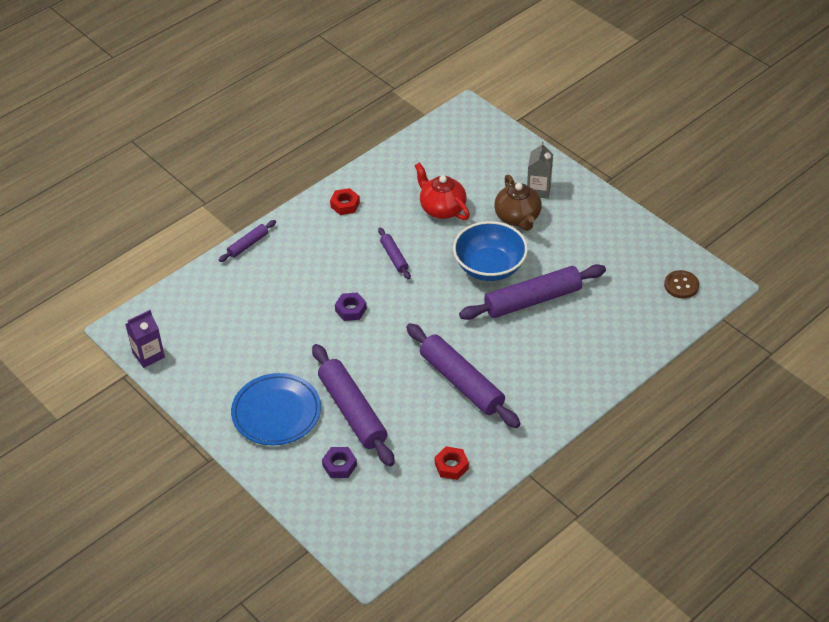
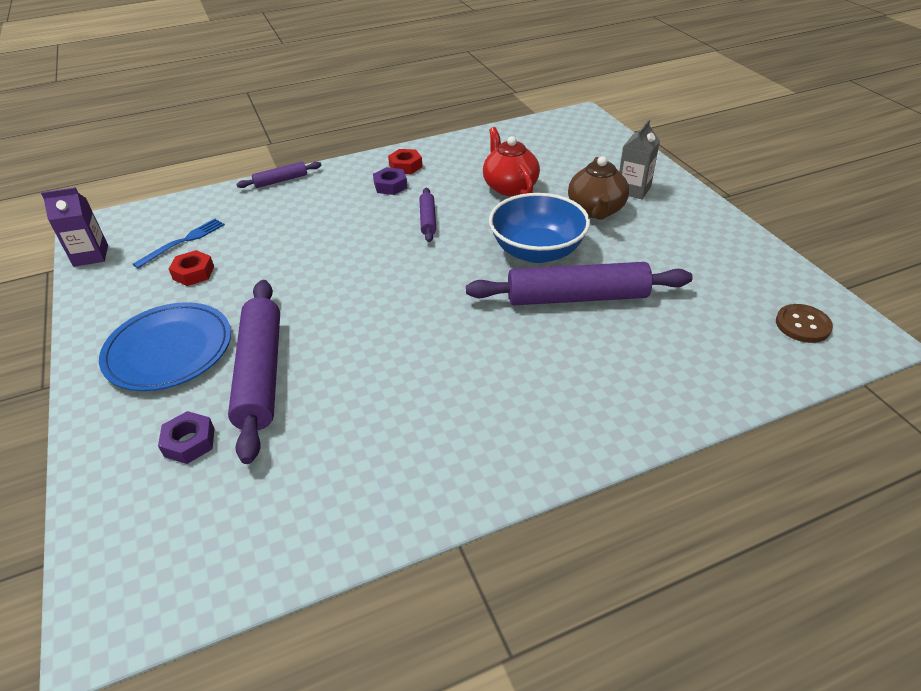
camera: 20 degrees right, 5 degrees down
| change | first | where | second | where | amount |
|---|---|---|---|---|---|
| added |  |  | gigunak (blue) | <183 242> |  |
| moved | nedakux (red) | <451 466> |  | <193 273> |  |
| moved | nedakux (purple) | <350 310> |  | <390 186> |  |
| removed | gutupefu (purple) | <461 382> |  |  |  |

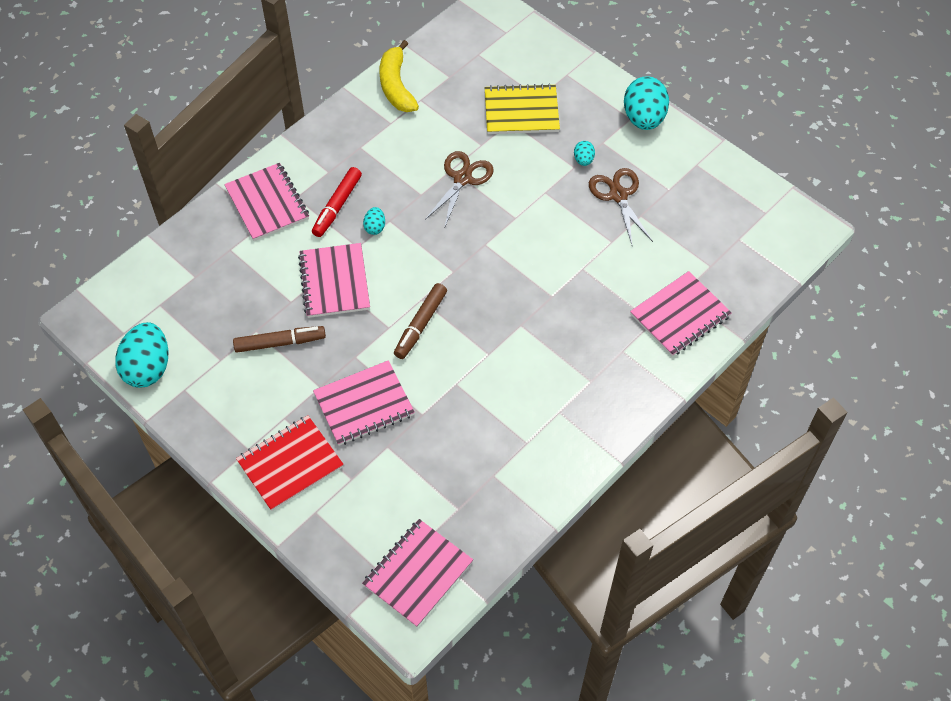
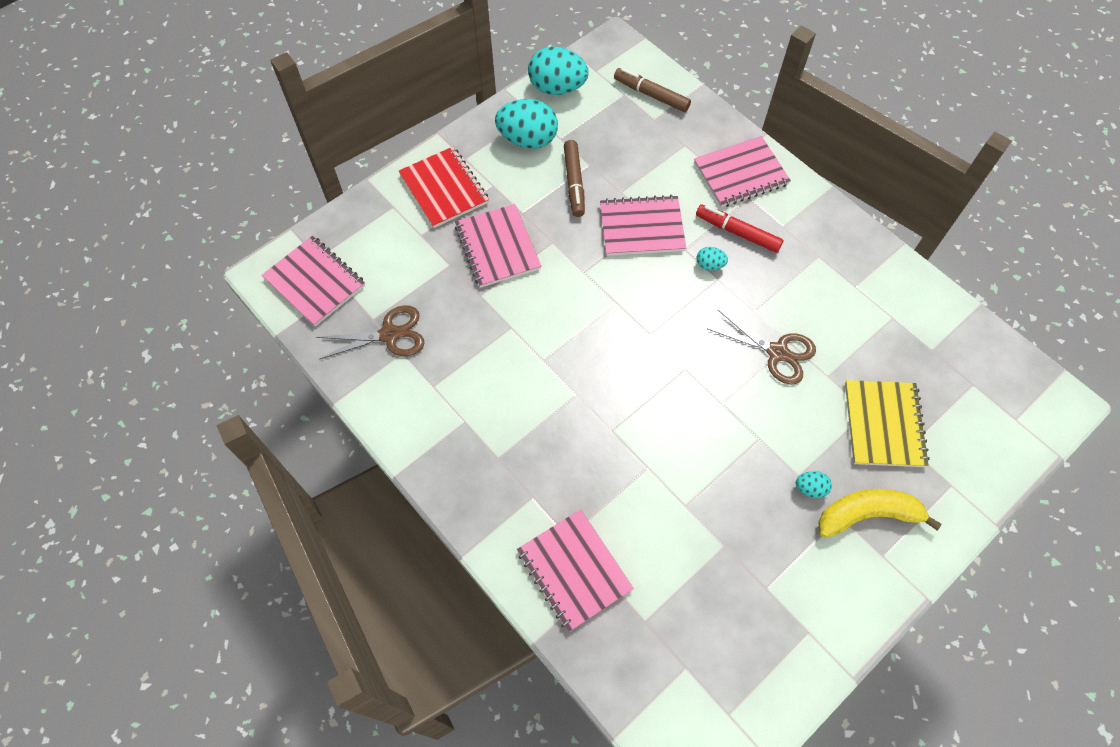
camera: 95 degrees right, 5 degrees up
| change | first | where | second | where | amount |
|---|---|---|---|---|---|
| moved | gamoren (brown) | <618 195> |  | <389 335> |  |
| moved | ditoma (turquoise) | <644 118> |  | <528 139> |  |
| moved | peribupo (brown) | <421 324> |  | <651 95> |  |
| moved | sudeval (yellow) | <396 86> |  | <867 515> |  |

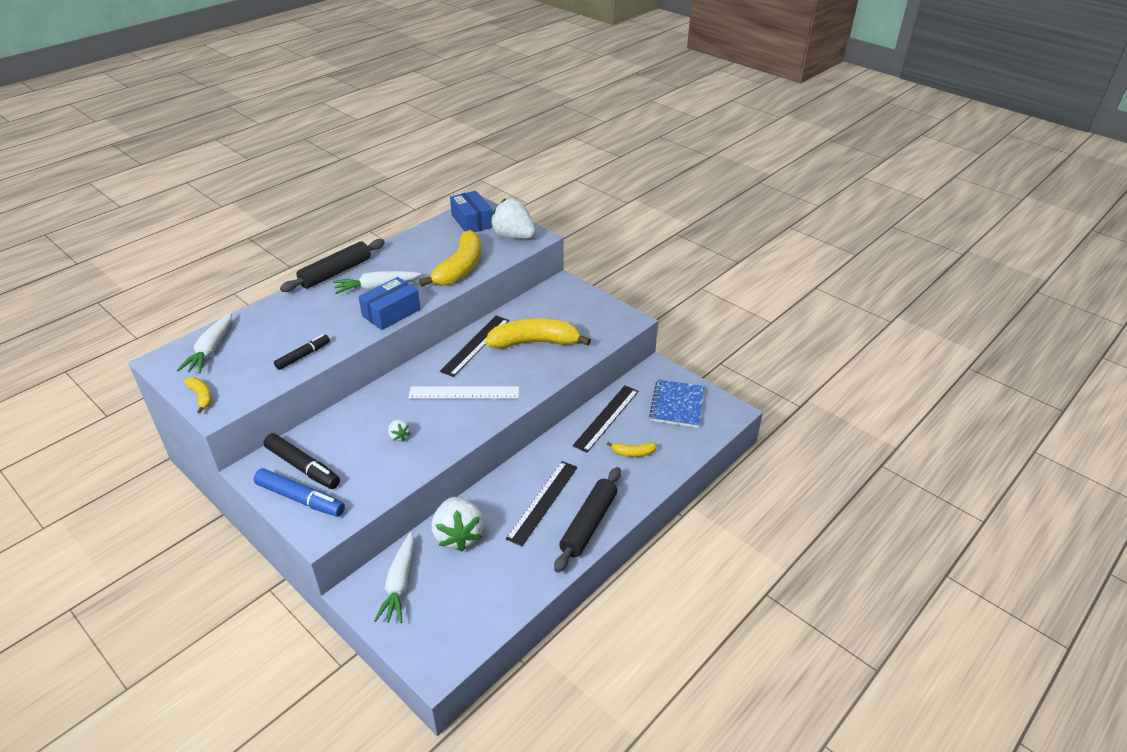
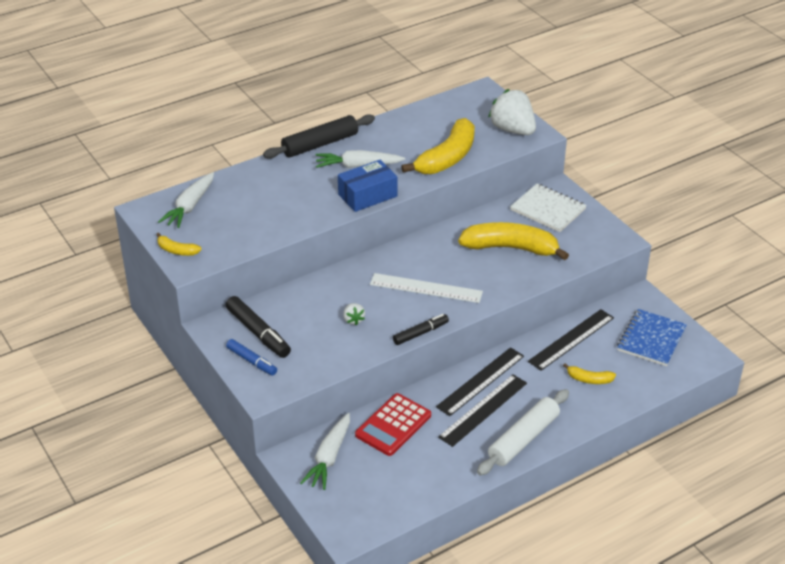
camera: 15 degrees right, 0 degrees up
| change | first | where | second | where | amount |
|---|---|---|---|---|---|
| turned | sudeval (yellow) | <201 397> |  | <177 250> | 135 degrees clockwise |
| resized | peribupo (blue) | <300 499> |  | <252 361> | x0.65 |
| replaced | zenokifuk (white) | <458 535> | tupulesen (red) | <393 425> |  |
| moved | peribupo (black) | <303 356> |  | <420 333> |  |
| moved | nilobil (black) | <475 345> |  | <480 381> |  |
| recoloured | gutupefu (black) | <588 524> | gutupefu (white) | <523 438> |  |
| added |  |  | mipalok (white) | <548 209> |  |
| removed | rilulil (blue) | <472 221> |  |  |  |

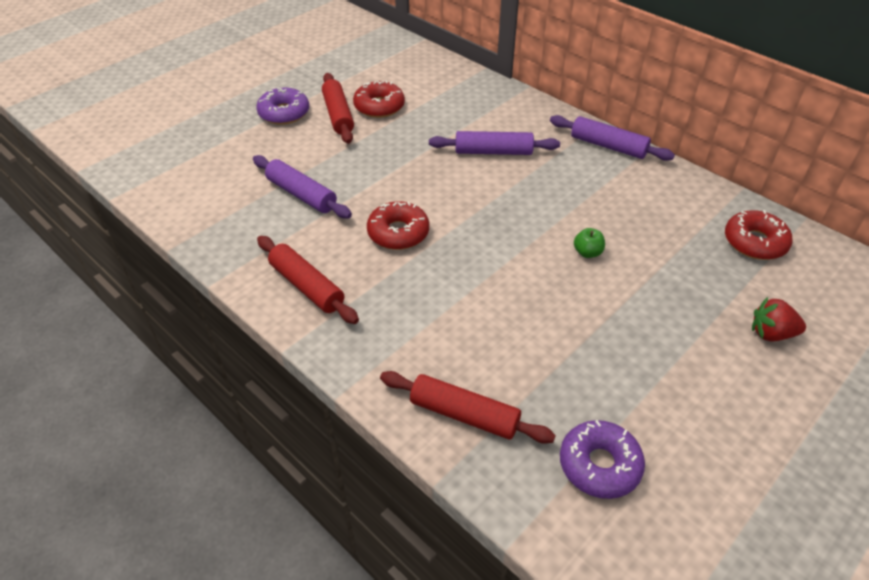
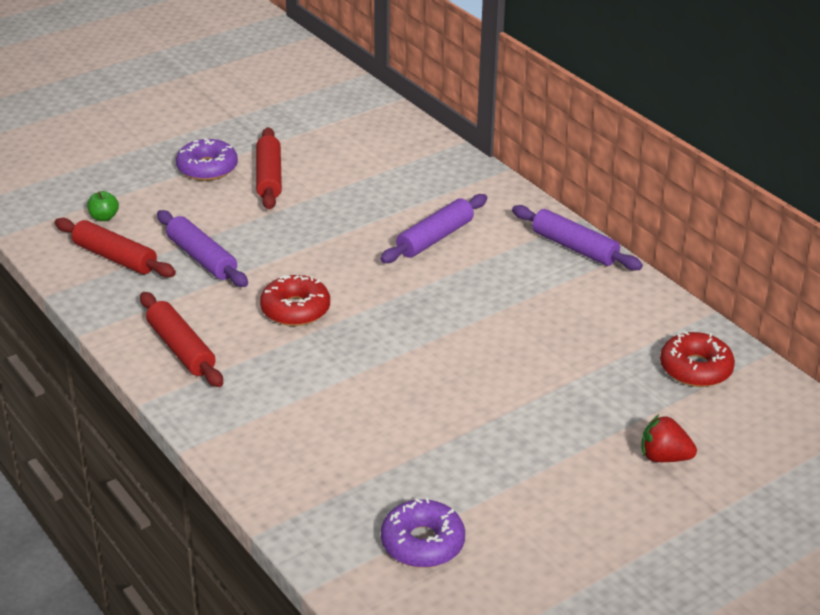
camera: 10 degrees right, 10 degrees down
| change | first | where | second | where | amount |
|---|---|---|---|---|---|
| moved | gutupefu (red) | <464 414> |  | <115 257> |  |
| moved | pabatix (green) | <587 252> |  | <104 217> |  |
| turned | gutupefu (purple) | <493 152> |  | <435 238> | 60 degrees counterclockwise |
| removed | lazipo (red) | <379 106> |  |  |  |

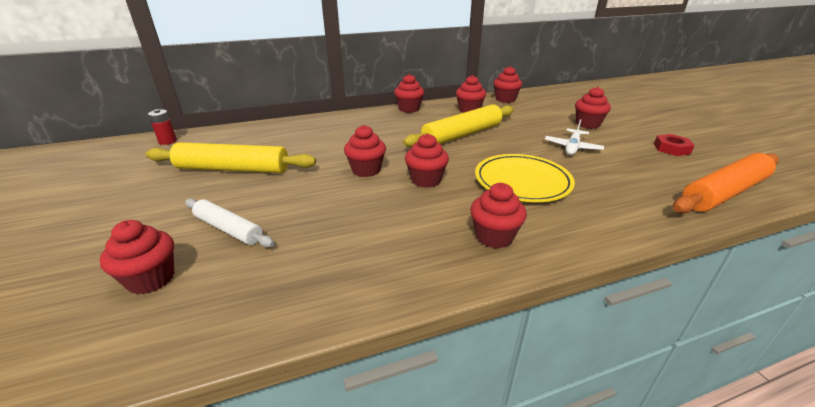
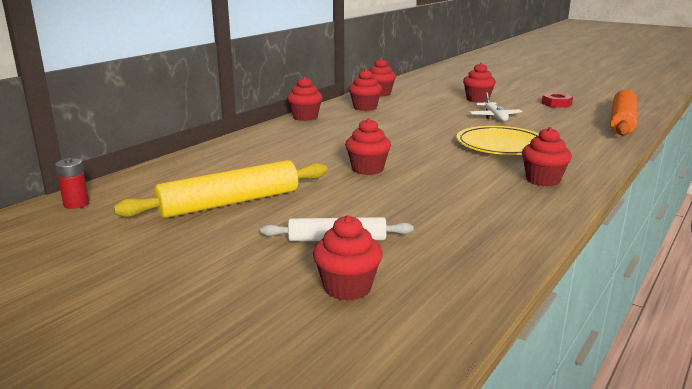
camera: 35 degrees left, 10 degrees down
| change | first | where | second | where | amount |
|---|---|---|---|---|---|
| removed | gutupefu (yellow) | <462 134> |  |  |  |
| removed | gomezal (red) | <426 180> |  |  |  |

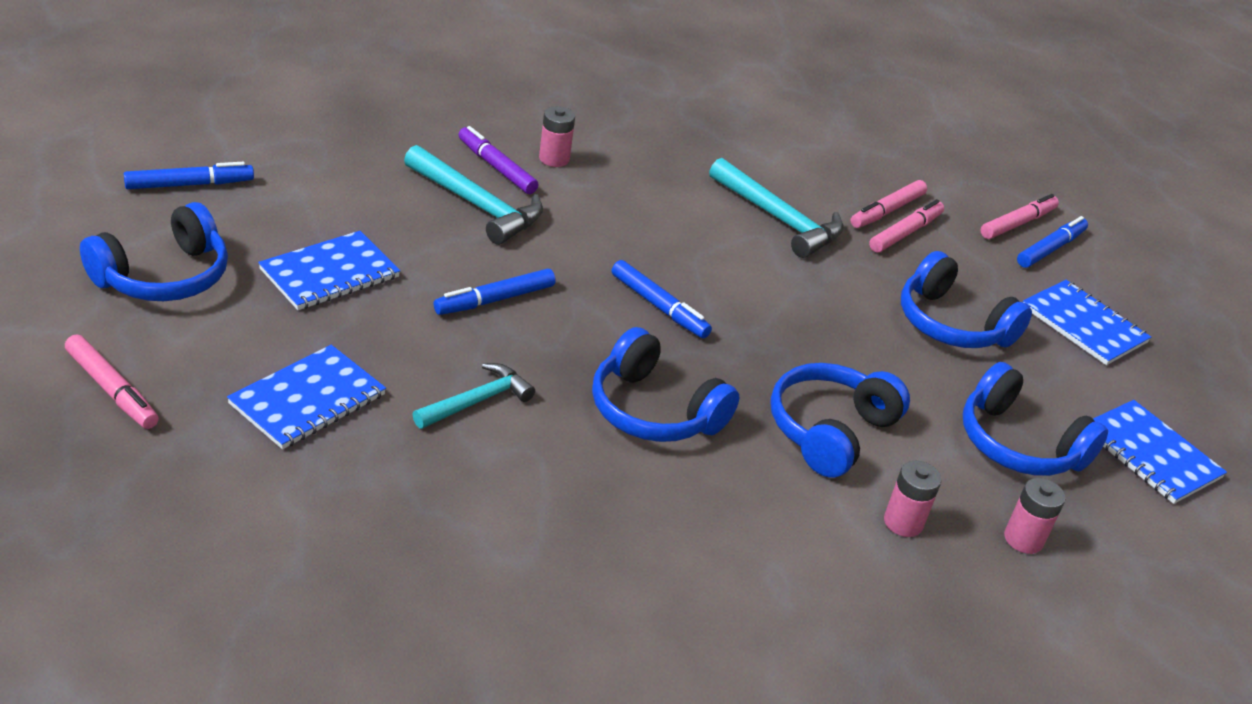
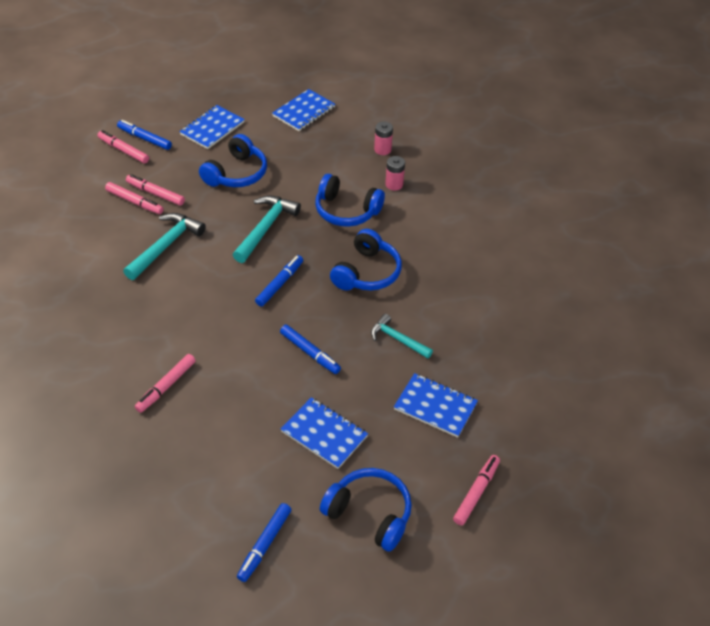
camera: 100 degrees left, 10 degrees up
| change | first | where | second | where | amount |
|---|---|---|---|---|---|
| recoloured | peribupo (purple) | <496 167> | peribupo (pink) | <166 386> |  |
| moved | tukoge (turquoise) | <477 206> |  | <265 228> |  |
| turned | peribupo (blue) | <189 184> |  | <264 545> | 120 degrees counterclockwise |
| removed | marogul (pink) | <554 159> |  |  |  |
| removed | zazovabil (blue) | <1018 444> |  |  |  |

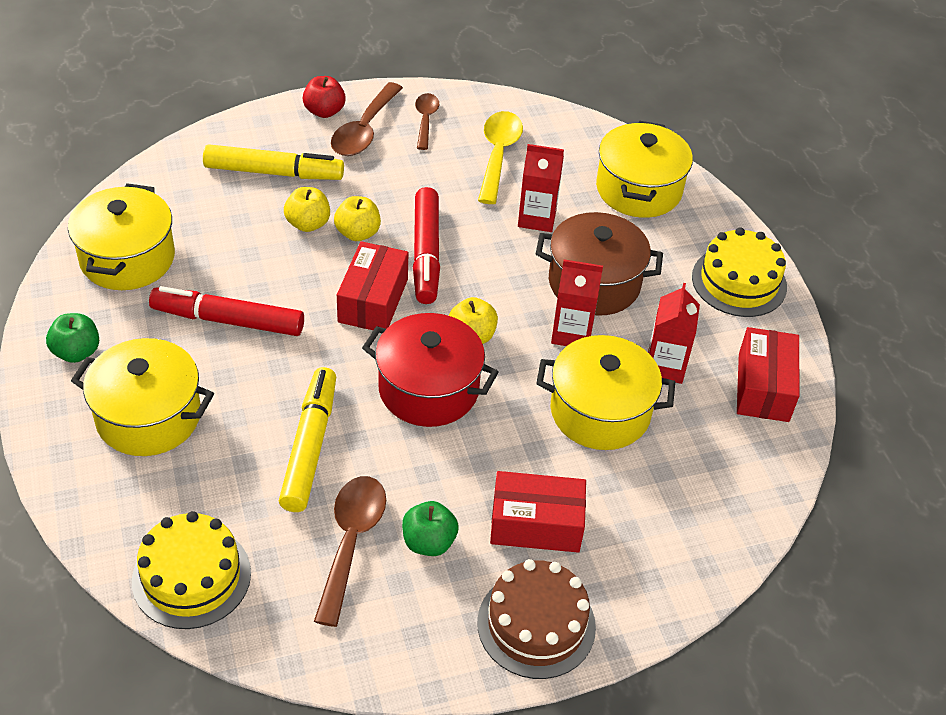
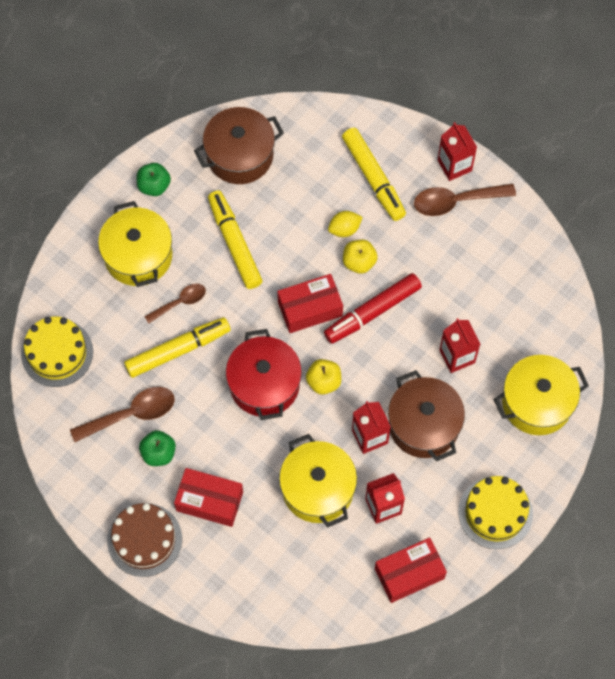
camera: 60 degrees right, 20 degrees up
| change | first | where | second | where | amount |
|---|---|---|---|---|---|
| moved | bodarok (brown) | <425 120> |  | <180 302> |  |
| turned | rilulil (red) | <536 524> |  | <209 501> | 45 degrees counterclockwise |
| recoloured | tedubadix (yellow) | <127 258> | tedubadix (brown) | <240 155> |  |
| recoloured | peribupo (red) | <228 320> | peribupo (yellow) | <234 243> |  |
| replaced | pabatix (yellow) | <308 224> | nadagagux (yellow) | <344 229> |  |
| replaced | pabatix (red) | <324 111> | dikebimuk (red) | <454 165> |  |
| removed | bodarok (yellow) | <498 154> |  |  |  |

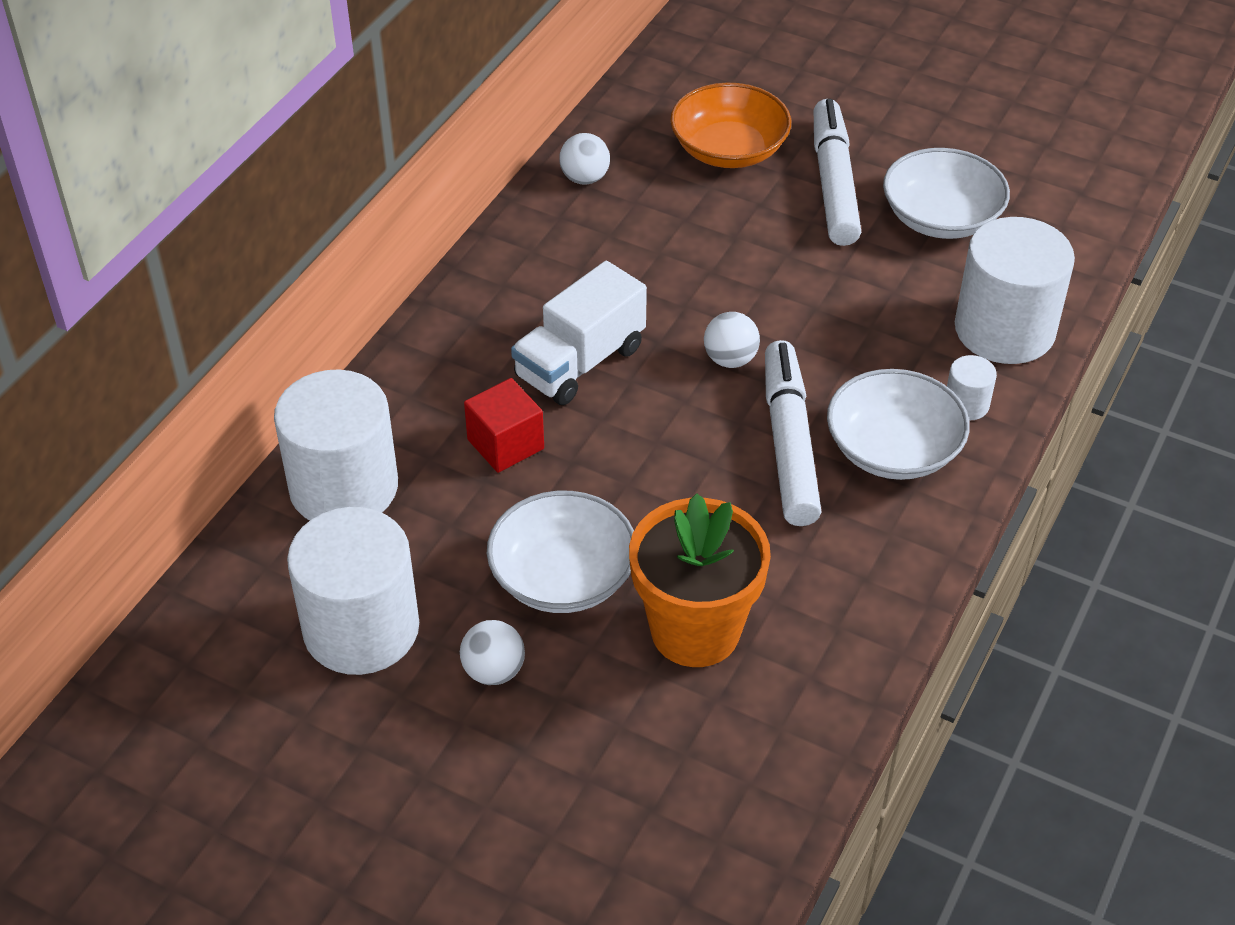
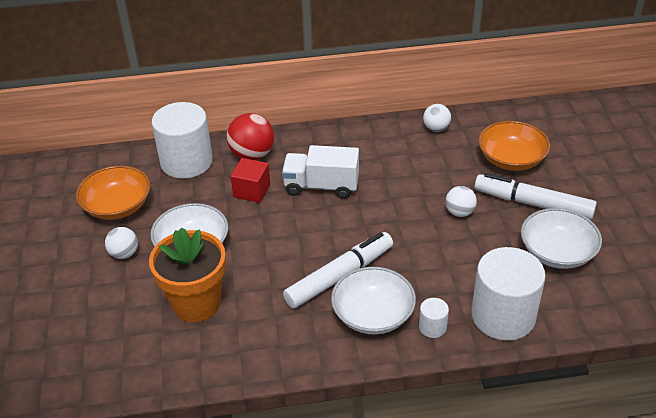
camera: 55 degrees right, 5 degrees down
| change | first | where | second | where | amount |
|---|---|---|---|---|---|
| replaced | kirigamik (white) | <361 629> | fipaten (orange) | <117 206> |  |
| added |  |  | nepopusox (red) | <252 155> |  |
| moved | nepopusox (white) | <730 359> |  | <459 212> |  |
| turned | peribupo (white) | <834 183> |  | <533 203> | 120 degrees counterclockwise |

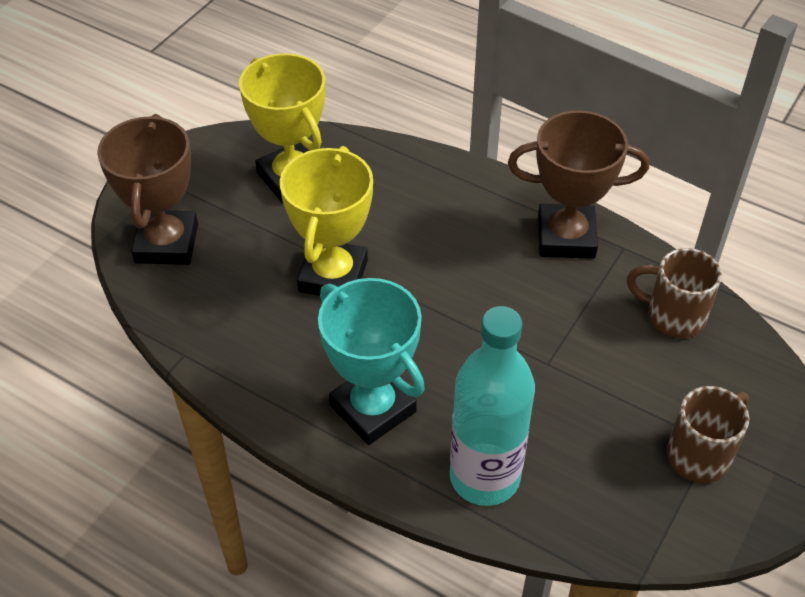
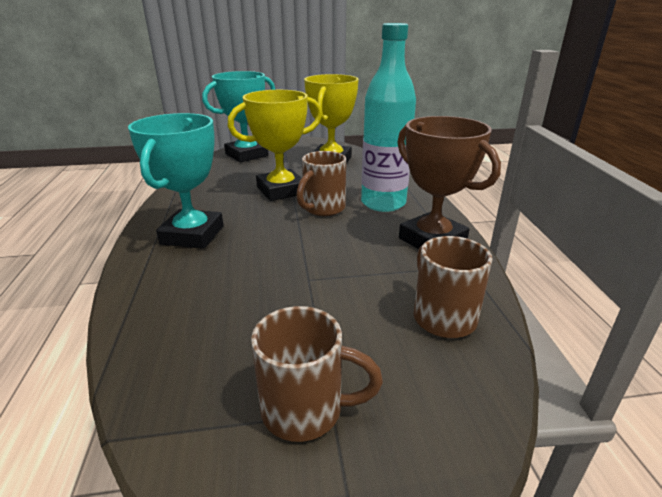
camera: 50 degrees right, 20 degrees down
| change | first | where | second | where | amount |
|---|---|---|---|---|---|
| recoloured | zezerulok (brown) | <167 243> | zezerulok (turquoise) | <246 155> |  |
| added |  |  | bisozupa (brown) | <323 209> |  |
| moved | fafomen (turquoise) | <484 477> |  | <383 203> |  |

